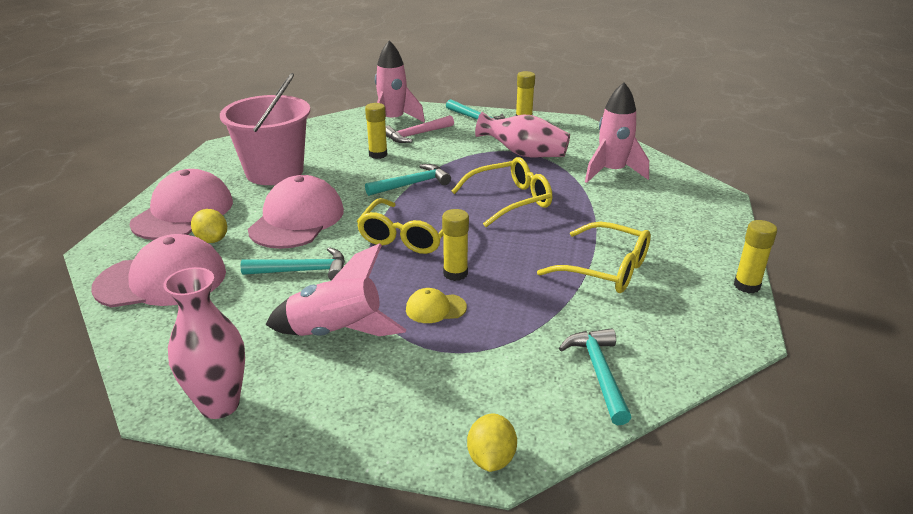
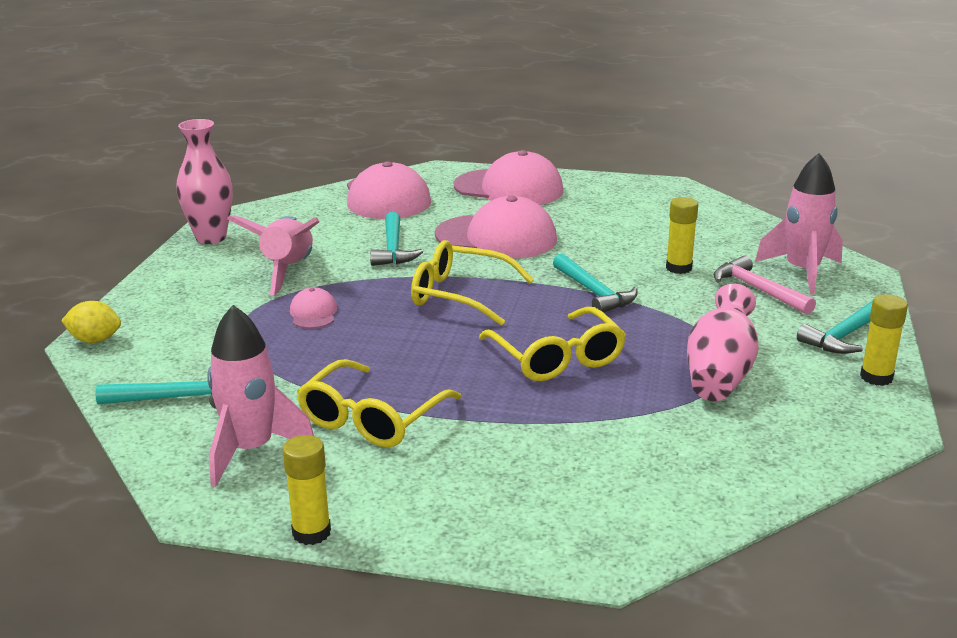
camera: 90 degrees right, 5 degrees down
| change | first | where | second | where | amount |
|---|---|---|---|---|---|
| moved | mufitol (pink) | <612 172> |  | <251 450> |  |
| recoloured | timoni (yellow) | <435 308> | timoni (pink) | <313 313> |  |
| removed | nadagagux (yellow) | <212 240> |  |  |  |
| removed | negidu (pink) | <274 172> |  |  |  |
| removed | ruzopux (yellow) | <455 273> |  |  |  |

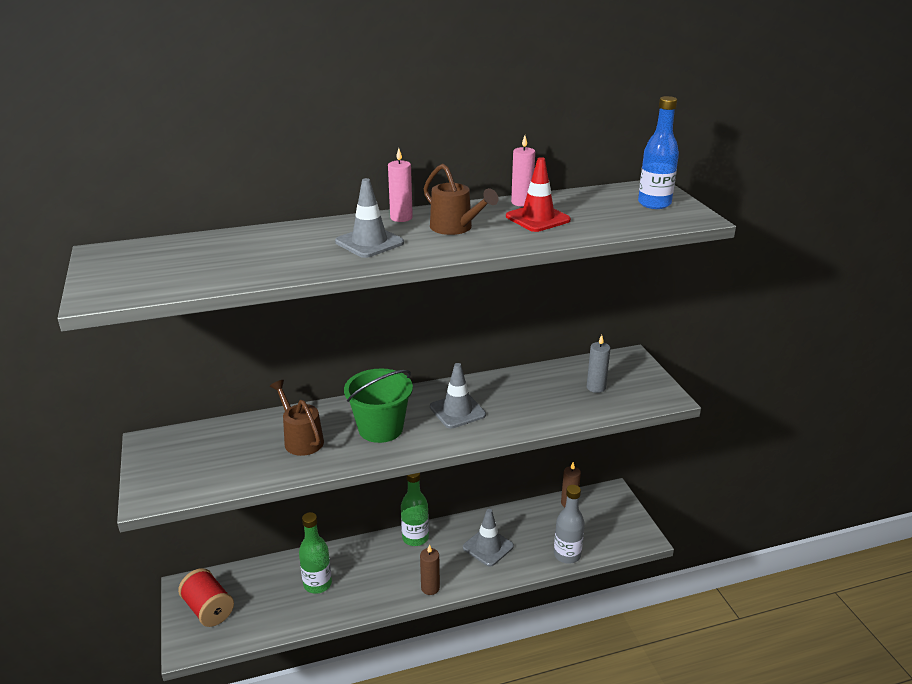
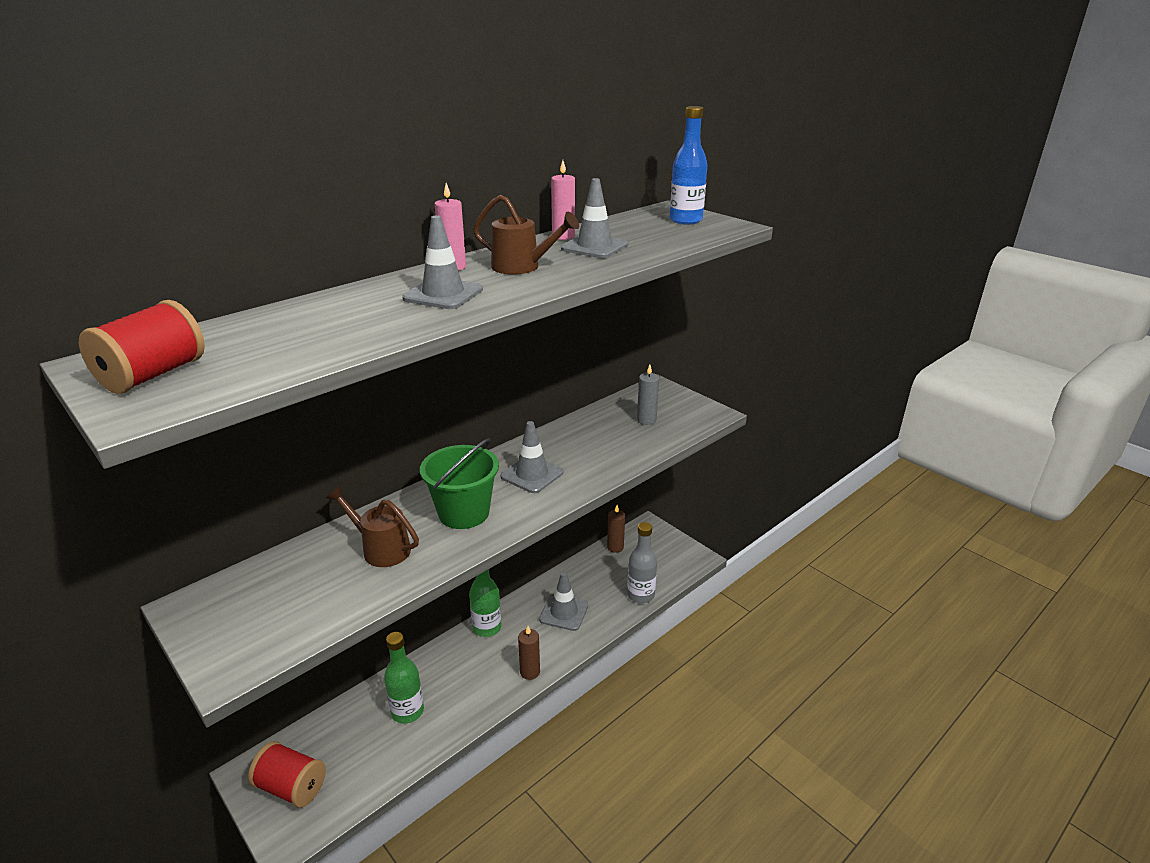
camera: 25 degrees left, 0 degrees up
| change | first | where | second | where | amount |
|---|---|---|---|---|---|
| added |  |  | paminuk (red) | <153 375> |  |
| recoloured | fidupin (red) | <537 218> | fidupin (grey) | <594 247> |  |

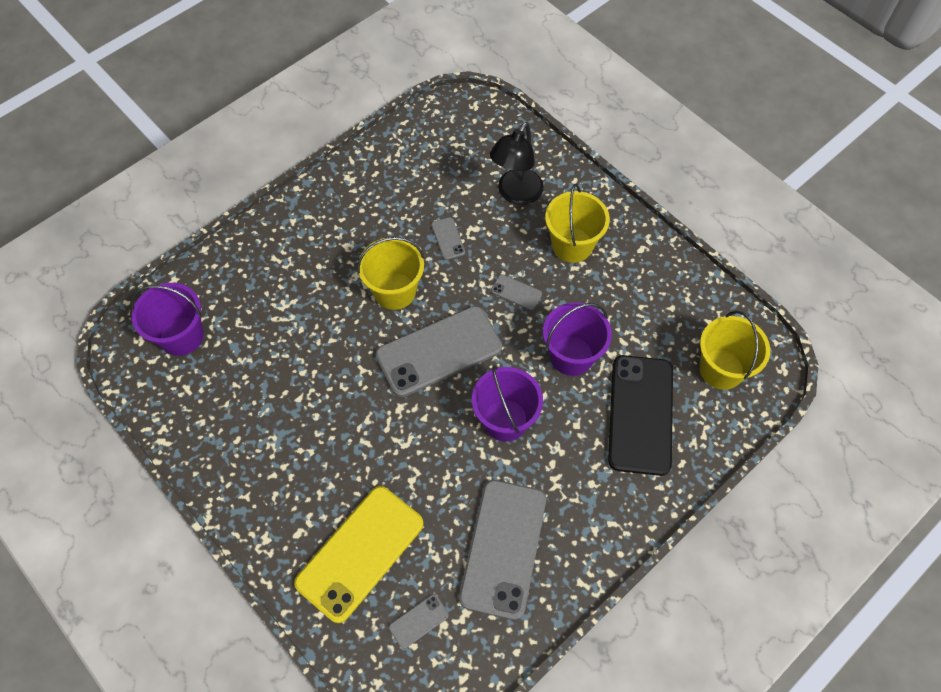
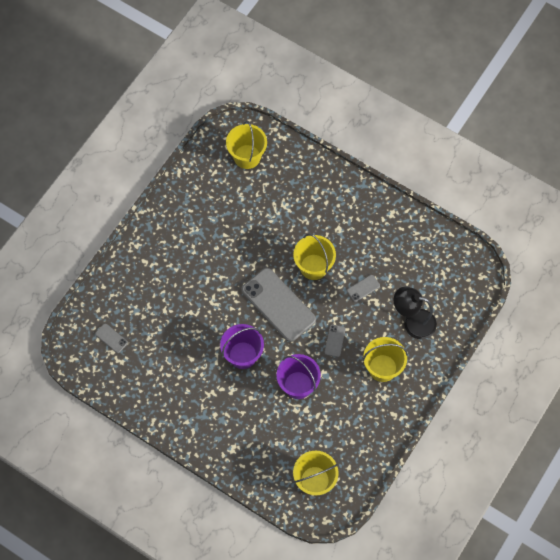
camera: 75 degrees right, 5 degrees up
| change | first | where | second | where | amount |
|---|---|---|---|---|---|
| recoloured | negidu (purple) | <181 336> | negidu (yellow) | <247 156> |  |
| removed | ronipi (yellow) | <360 553> |  |  |  |
| removed | ronipi (grey) | <503 548> |  |  |  |
| removed | ronipi (black) | <640 414> |  |  |  |

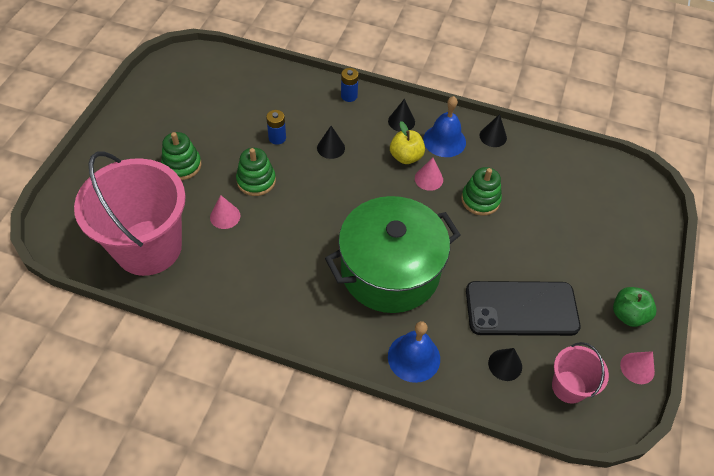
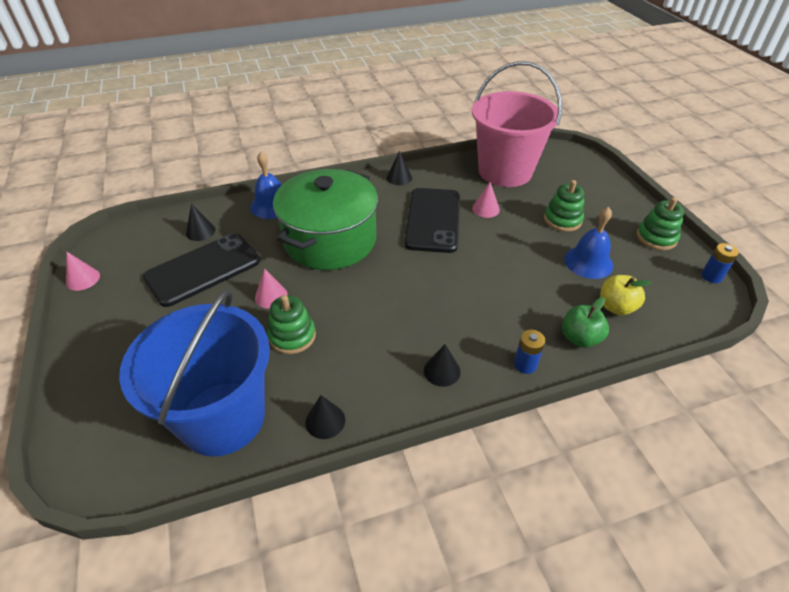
camera: 145 degrees right, 10 degrees down
| change | first | where | second | where | amount |
|---|---|---|---|---|---|
| added |  |  | negidu (blue) | <223 418> |  |
| moved | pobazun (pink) | <428 179> |  | <271 296> |  |
| moved | pobazun (black) | <331 148> |  | <399 177> |  |
| added |  |  | ronipi (black) | <433 220> |  |
| moved | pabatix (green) | <628 314> |  | <580 338> |  |
| moved | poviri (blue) | <444 140> |  | <588 262> |  |
| moved | pabatix (yellow) | <406 157> |  | <616 307> |  |
| moved | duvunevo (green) | <256 181> |  | <656 237> |  |
| moved | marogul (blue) | <277 138> |  | <711 276> |  |
| removed | negidu (pink) | <569 387> |  |  |  |

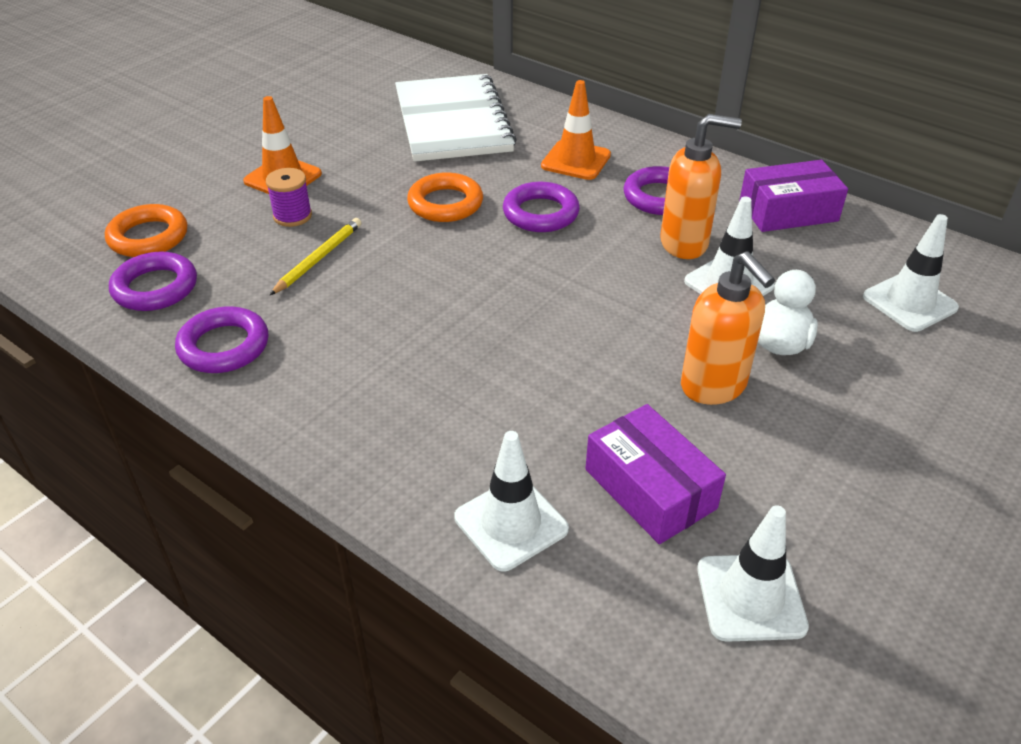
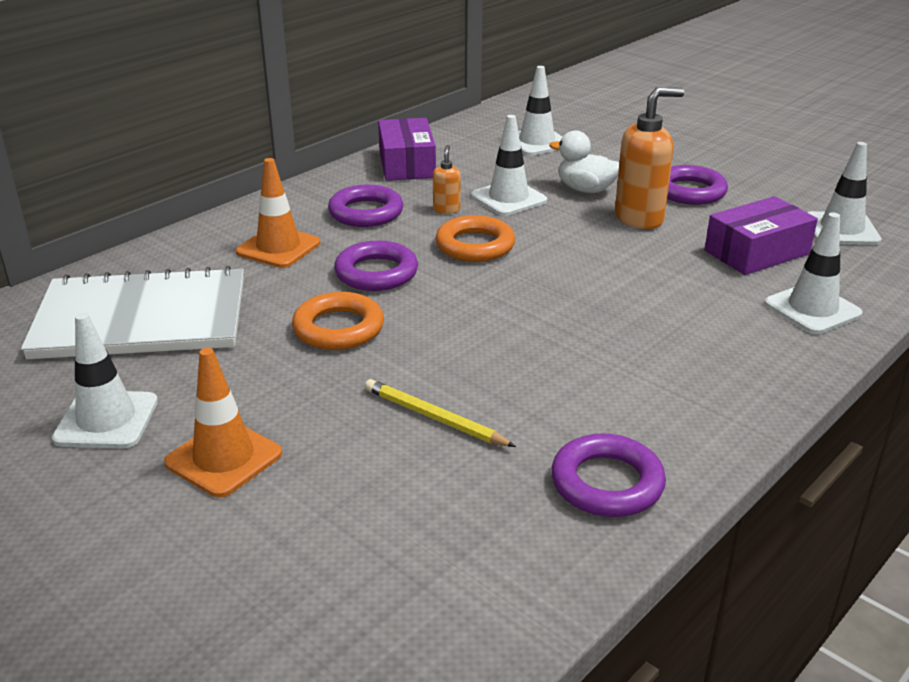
camera: 85 degrees left, 10 degrees down
| change | first | where | second | where | amount |
|---|---|---|---|---|---|
| added |  |  | fidupin (white) | <106 420> |  |
| resized | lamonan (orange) | <685 244> |  | <446 209> | x0.49 |
| moved | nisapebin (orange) | <148 237> |  | <475 245> |  |
| moved | nisapebin (purple) | <155 288> |  | <689 191> |  |
| removed | paminuk (purple) | <292 216> |  |  |  |

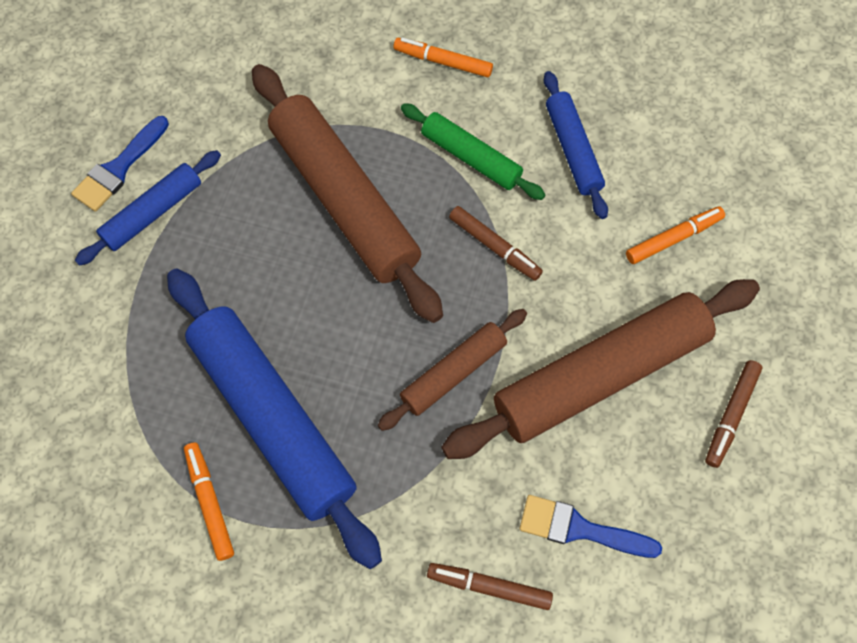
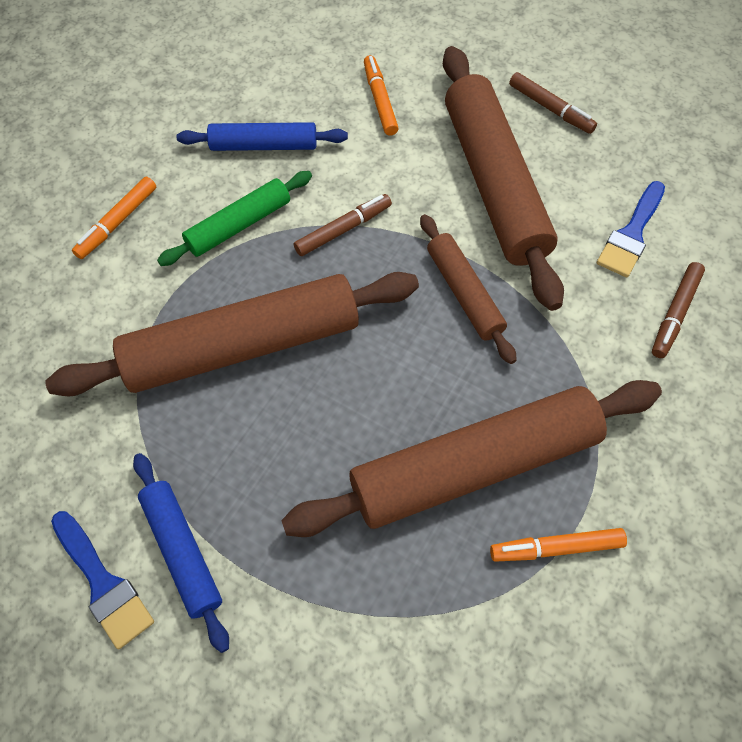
camera: 75 degrees left, 5 degrees down
| change | first | where | second | where | amount |
|---|---|---|---|---|---|
| recoloured | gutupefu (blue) | <272 419> | gutupefu (brown) | <475 466> |  |

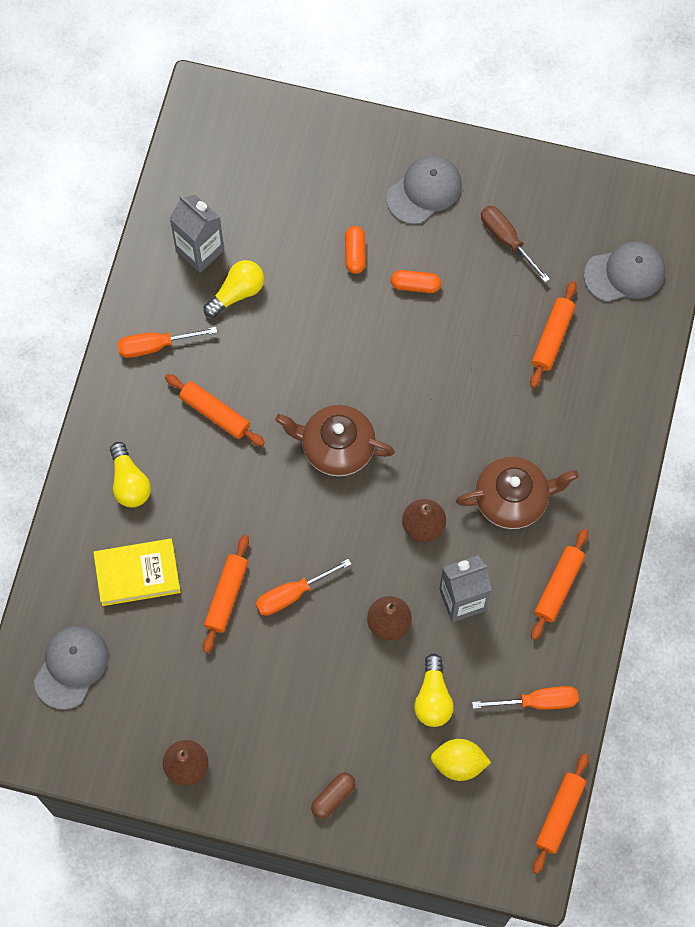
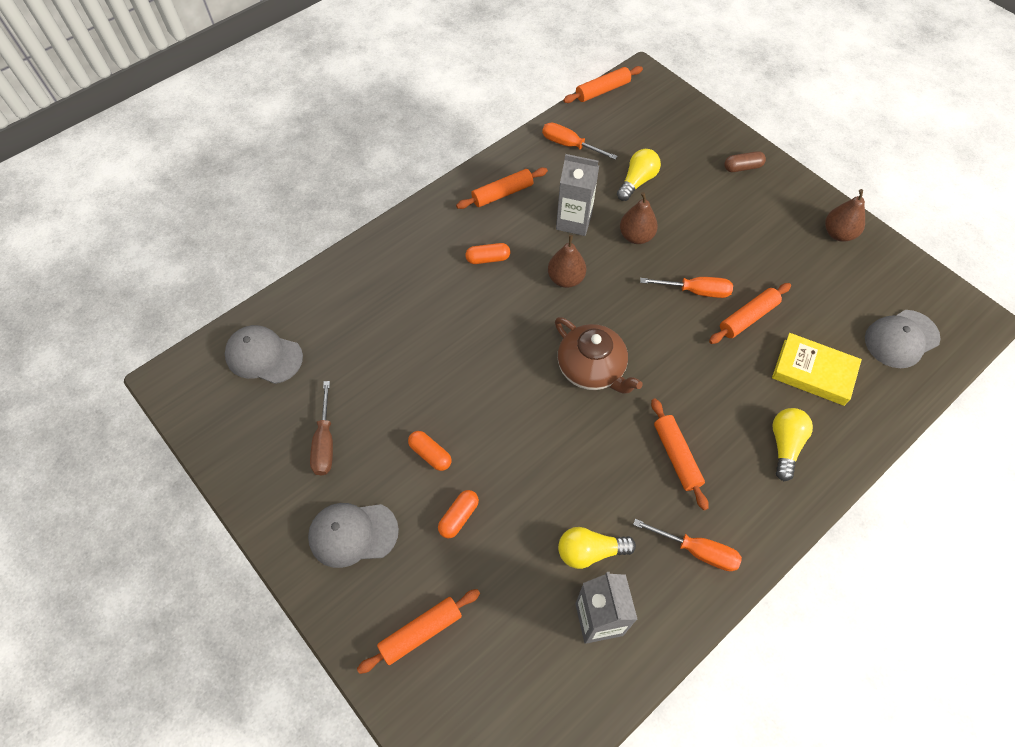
camera: 145 degrees left, 10 degrees down
| change | first | where | second | where | amount |
|---|---|---|---|---|---|
| moved | gutupefu (orange) | <552 337> |  | <421 632> |  |
| replaced | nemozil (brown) | <512 499> | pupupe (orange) | <488 258> |  |
| removed | nadagagux (yellow) | <459 763> |  |  |  |

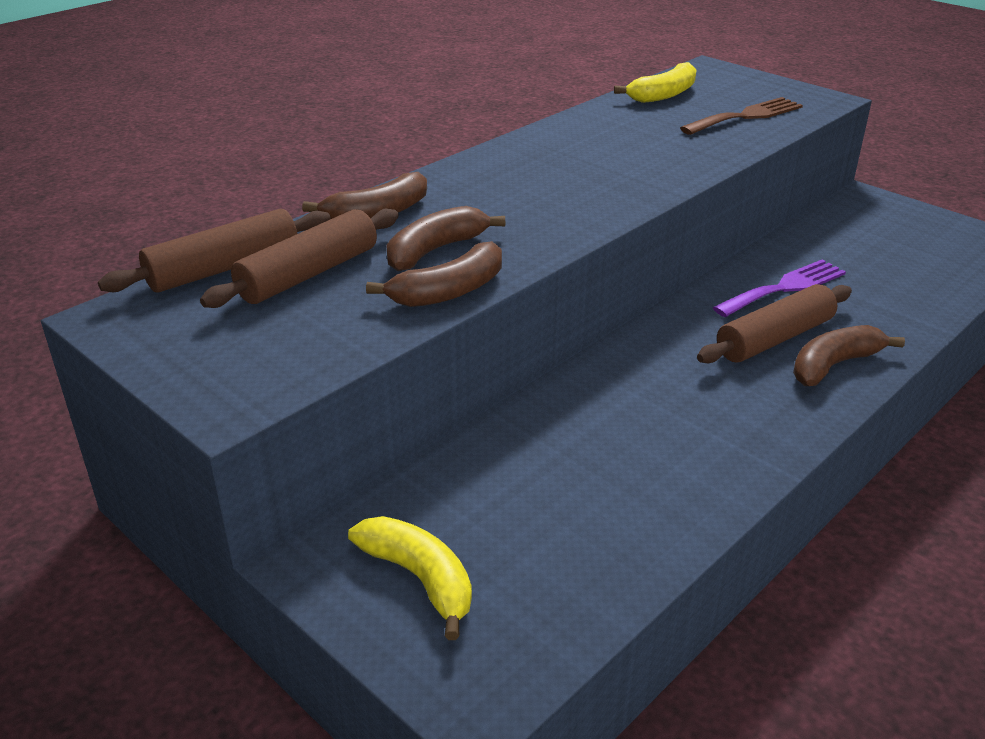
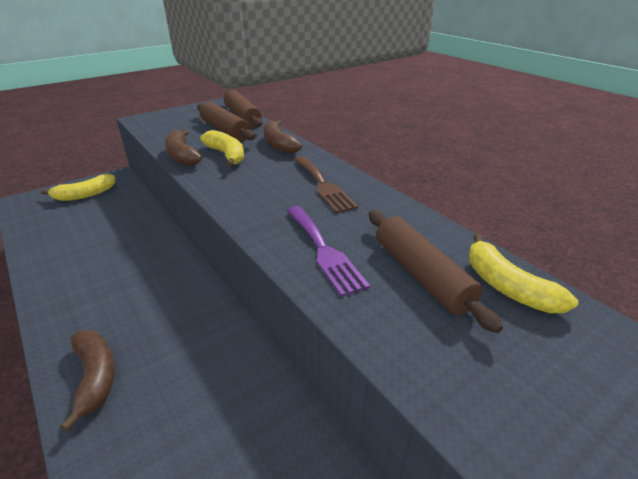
camera: 100 degrees right, 0 degrees up
| change | first | where | second | where | amount |
|---|---|---|---|---|---|
| recoloured | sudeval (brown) | <435 250> | sudeval (yellow) | <226 155> |  |
| moved | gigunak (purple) | <784 288> |  | <324 251> |  |
| moved | gigunak (brown) | <746 116> |  | <323 185> |  |
| moved | gutupefu (brown) | <775 338> |  | <421 275> |  |

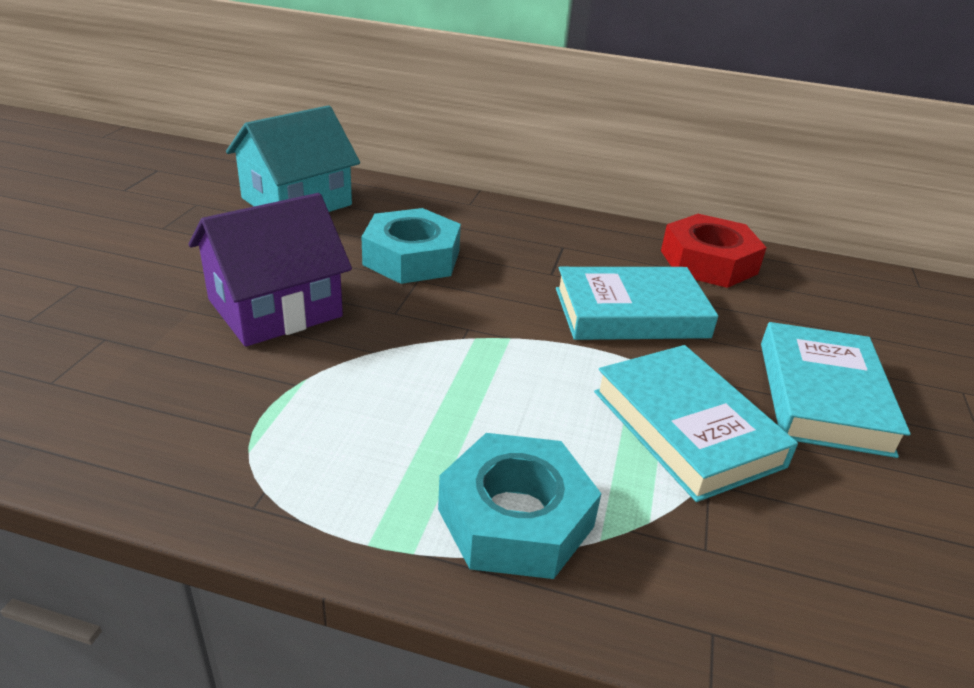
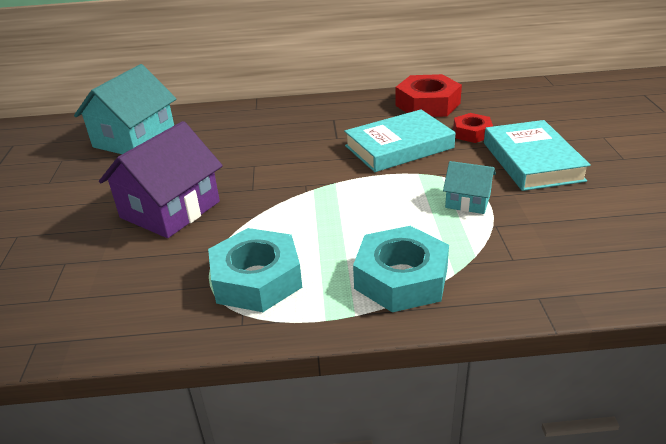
camera: 15 degrees left, 0 degrees up
| change | first | where | second | where | amount |
|---|---|---|---|---|---|
| moved | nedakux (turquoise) | <412 258> |  | <256 279> |  |
| replaced | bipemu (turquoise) | <686 428> | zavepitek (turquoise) | <468 201> |  |
| added |  |  | nedakux (red) | <472 133> |  |

